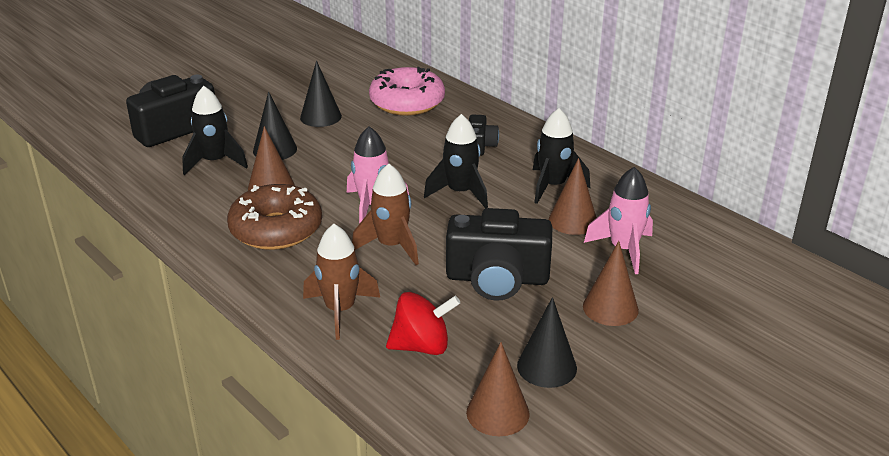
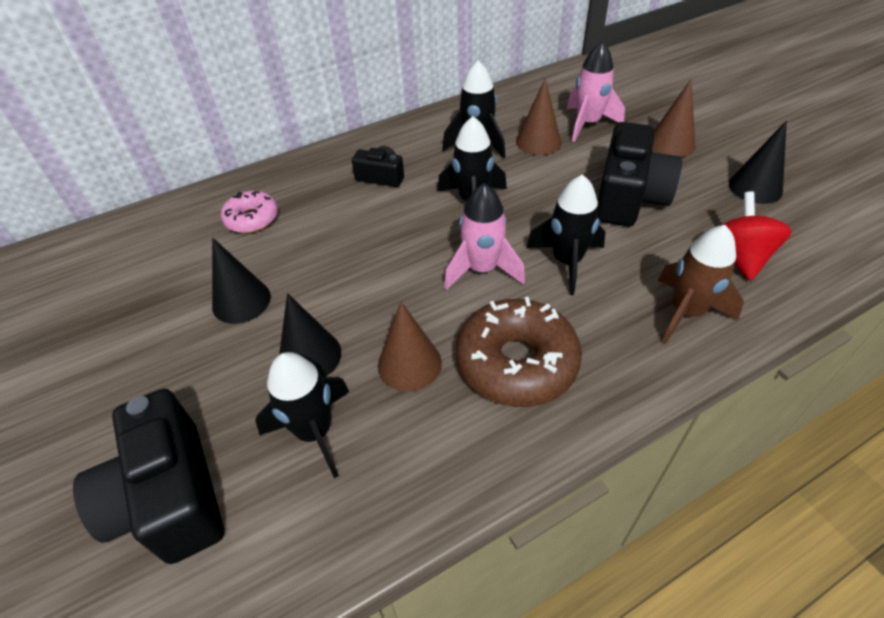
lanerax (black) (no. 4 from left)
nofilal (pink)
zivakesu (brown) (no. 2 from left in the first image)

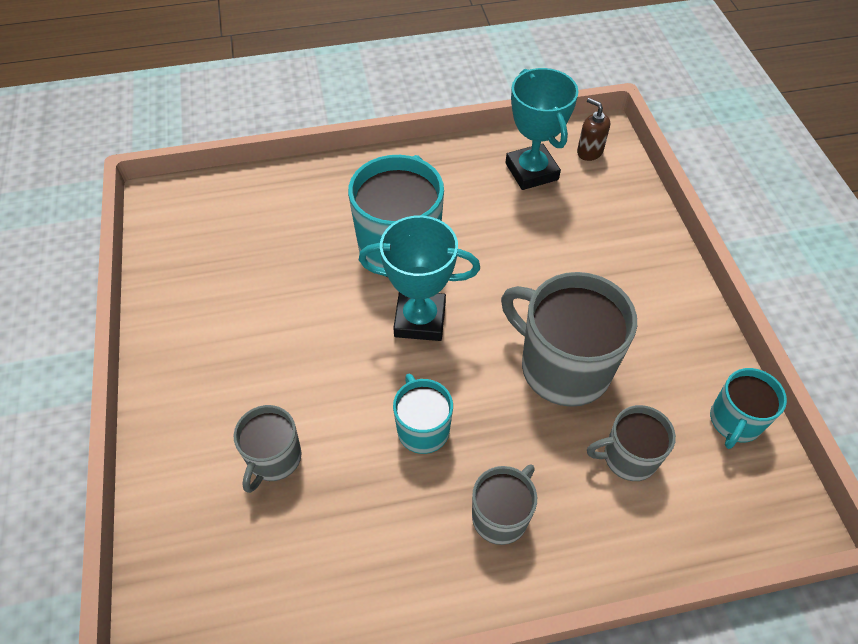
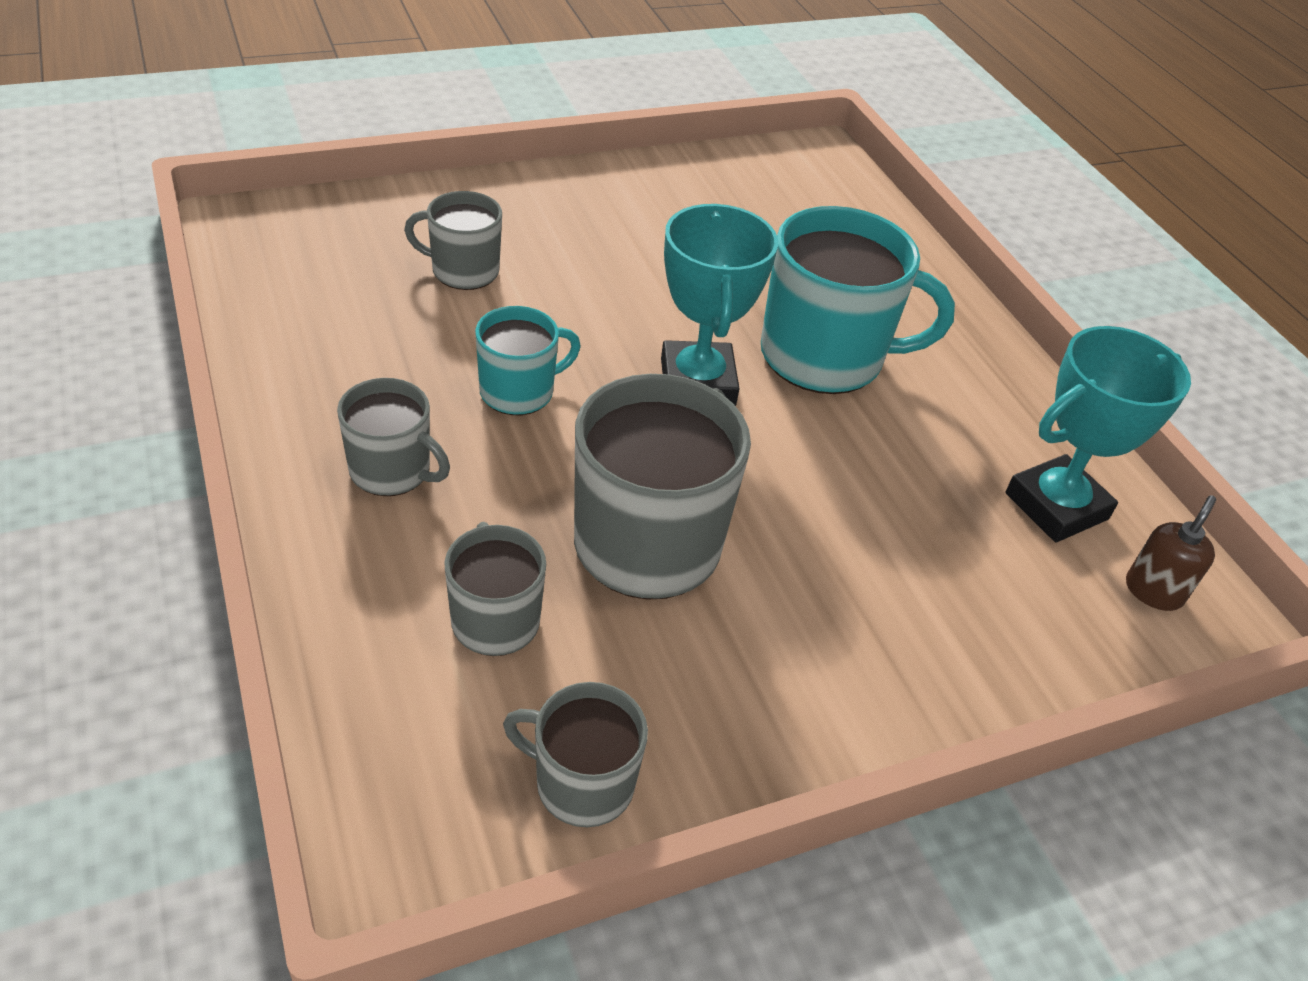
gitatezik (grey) (no. 4 from left)

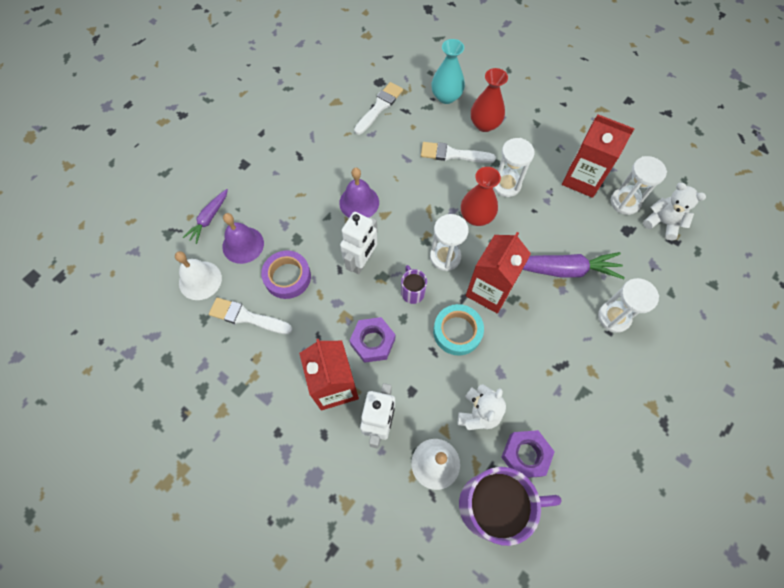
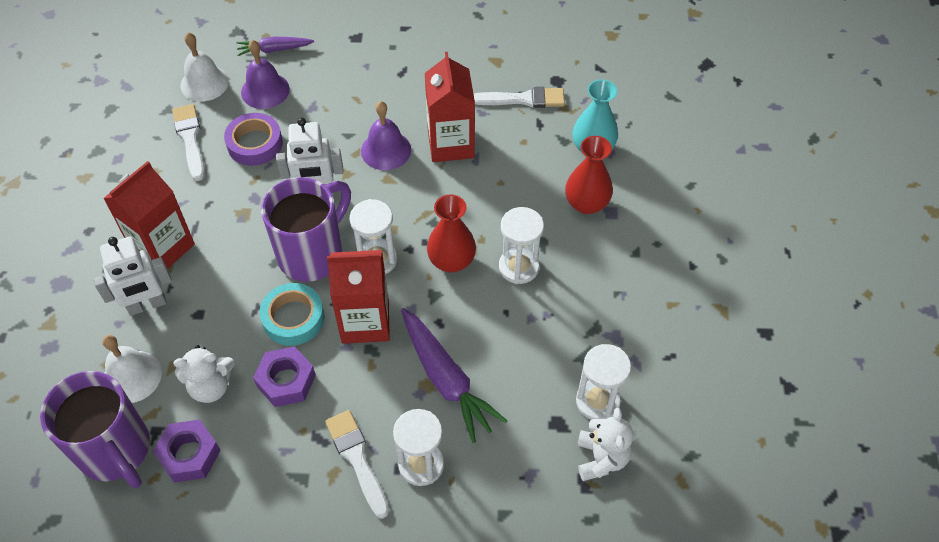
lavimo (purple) (no. 2 from left)
gitatezik (purple) (no. 2 from left)
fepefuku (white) (no. 2 from left)
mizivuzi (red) (no. 3 from left)

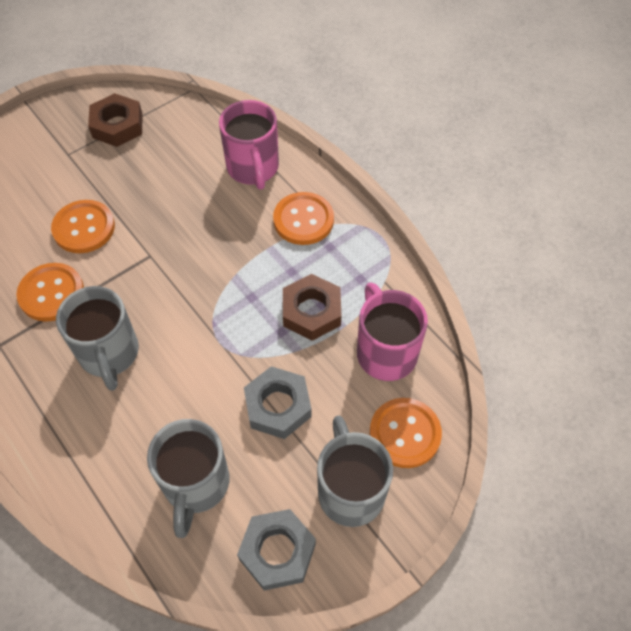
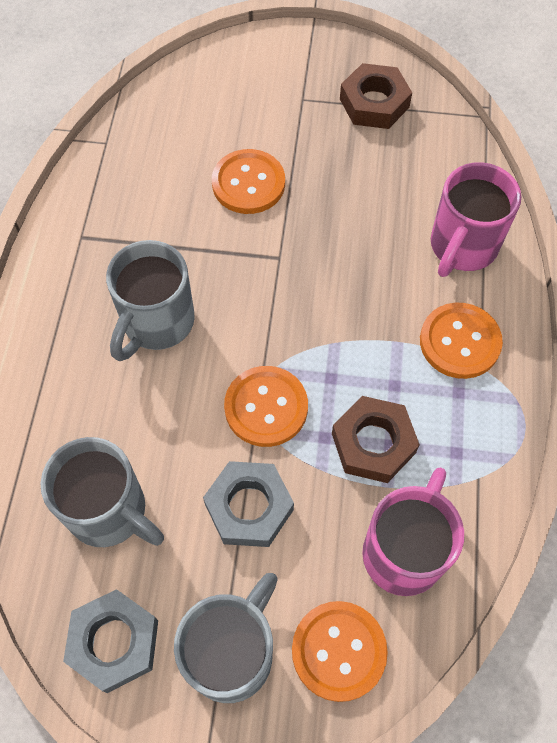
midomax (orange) (no. 2 from left)
gitatezik (grey) (no. 1 from left)

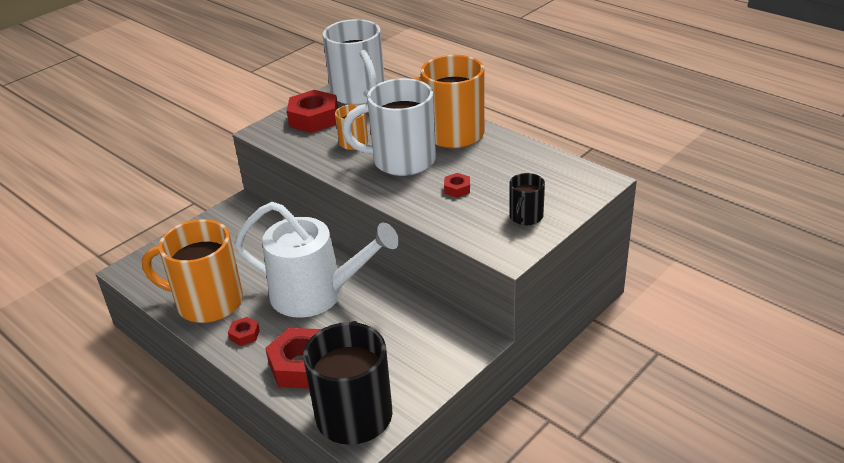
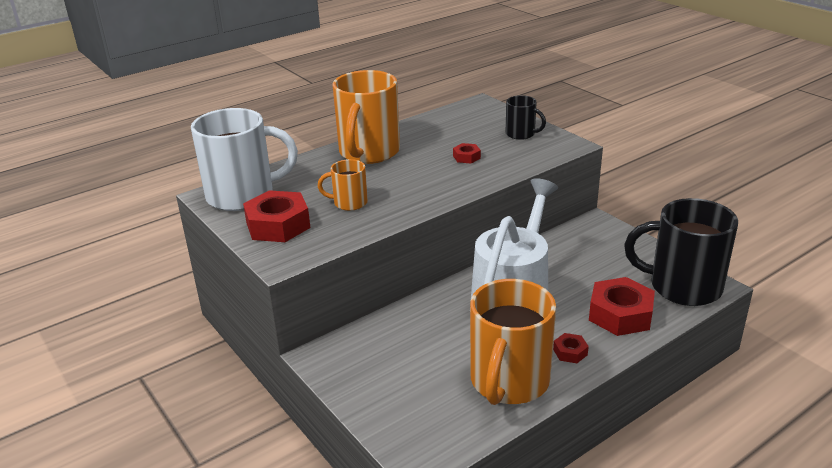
gitatezik (white) (no. 2 from left in the first image)

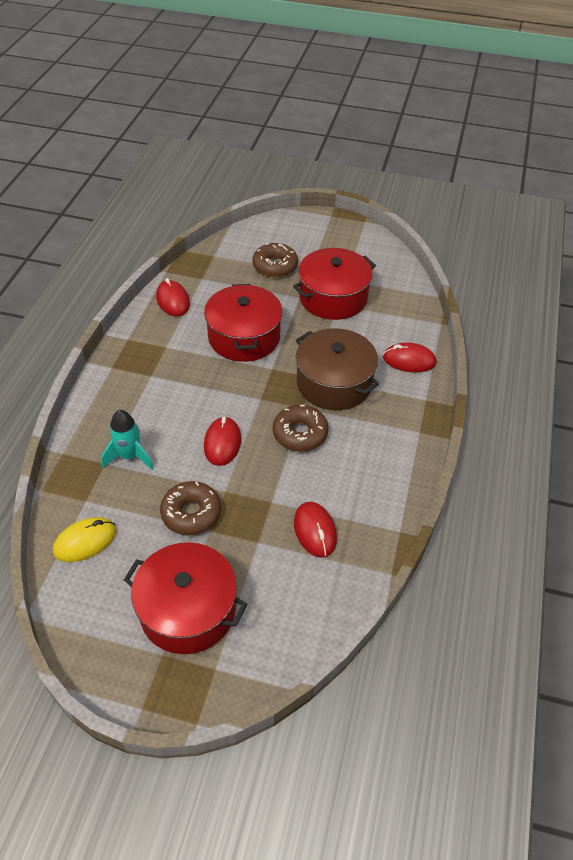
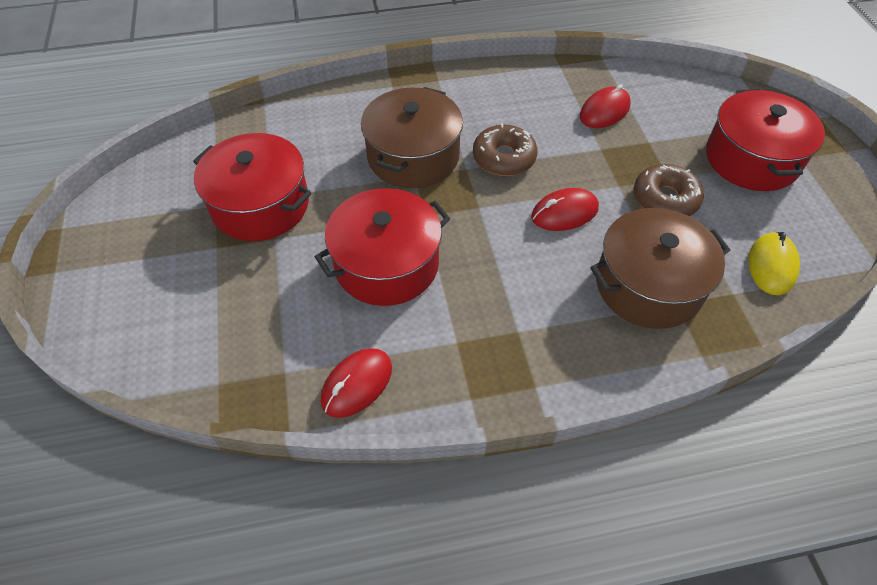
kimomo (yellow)
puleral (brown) (no. 2 from left)
nofilal (brown) (no. 2 from left in the first image)
kimomo (red) (no. 4 from left in the first image)

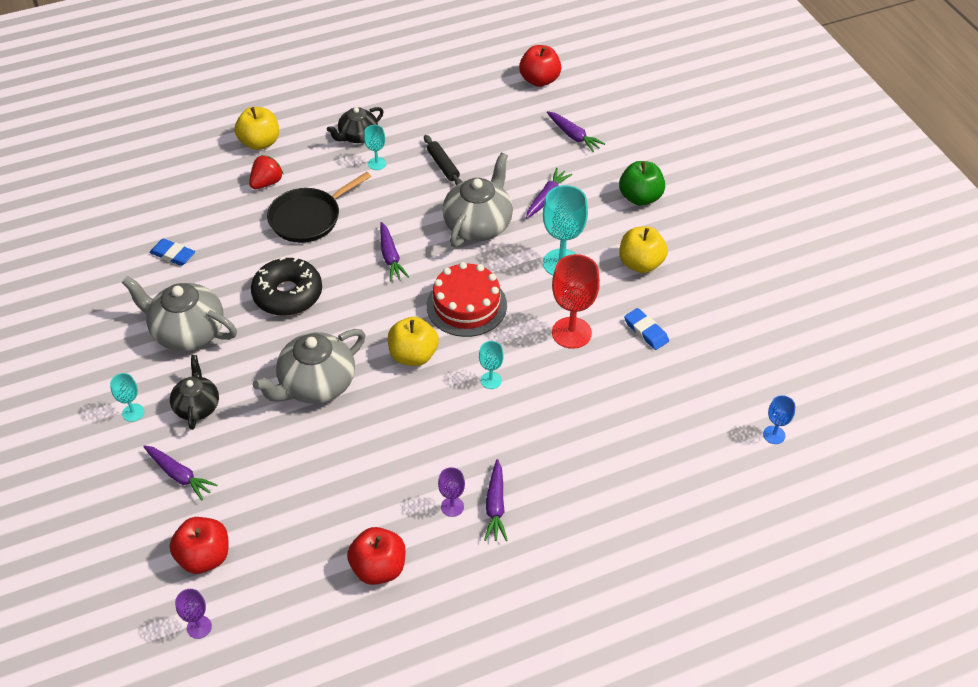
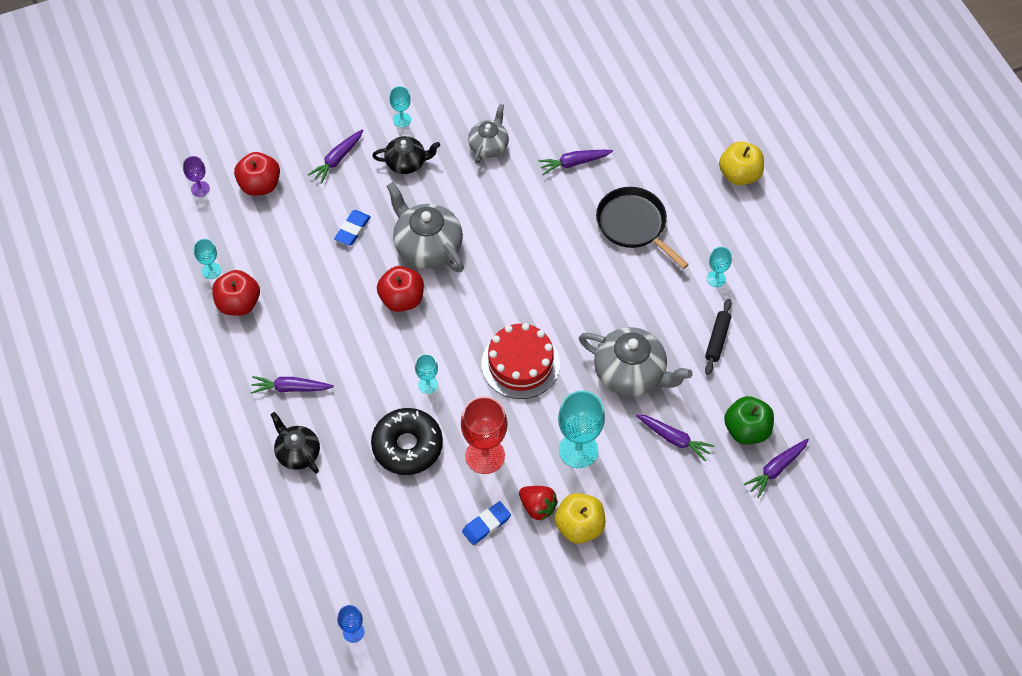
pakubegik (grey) (no. 2 from left)
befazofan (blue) (no. 1 from left)
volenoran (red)
nofilal (black)
pakubegik (black) (no. 1 from left)
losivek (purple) (no. 3 from left)
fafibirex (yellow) (no. 2 from left in the first image)
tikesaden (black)
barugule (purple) (no. 2 from left in the first image)
fafibirex (red) (no. 3 from left)
fafibirex (green)
barugule (turquoise) (no. 1 from left)

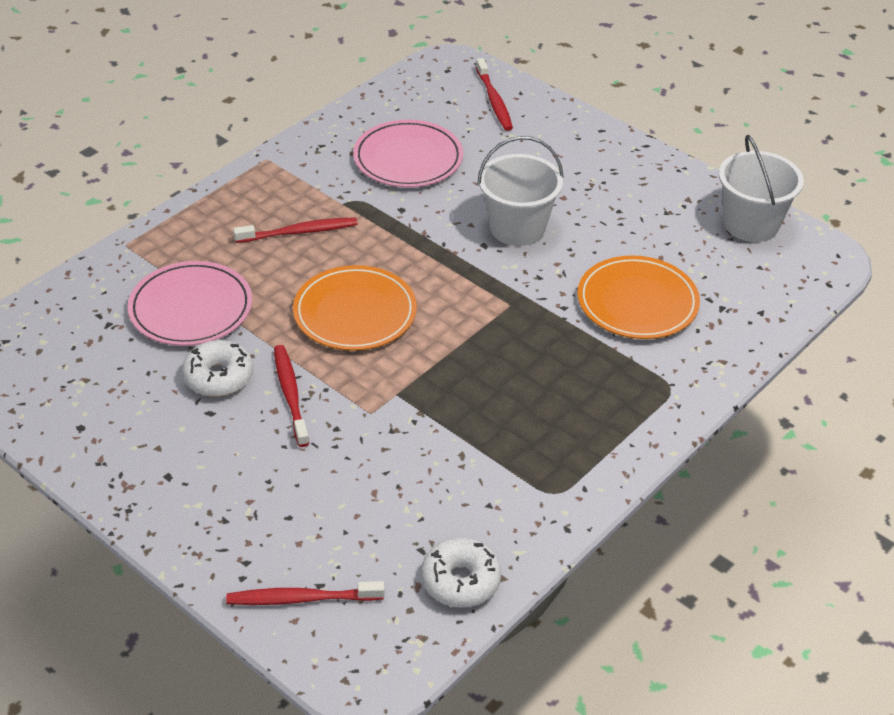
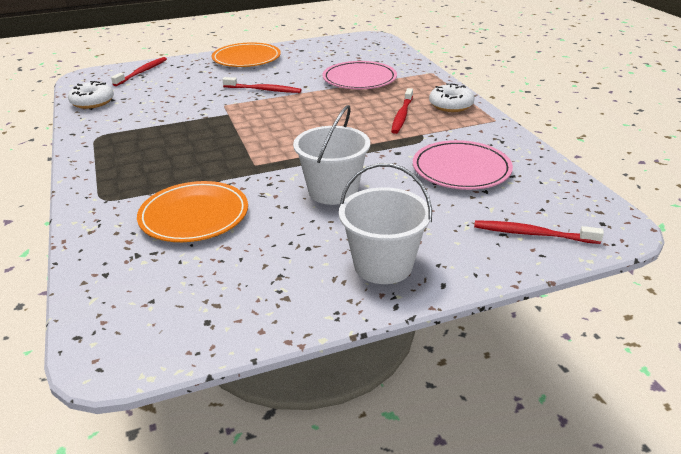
nofilal (white) (no. 2 from left)
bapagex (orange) (no. 2 from left)
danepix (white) (no. 2 from left)

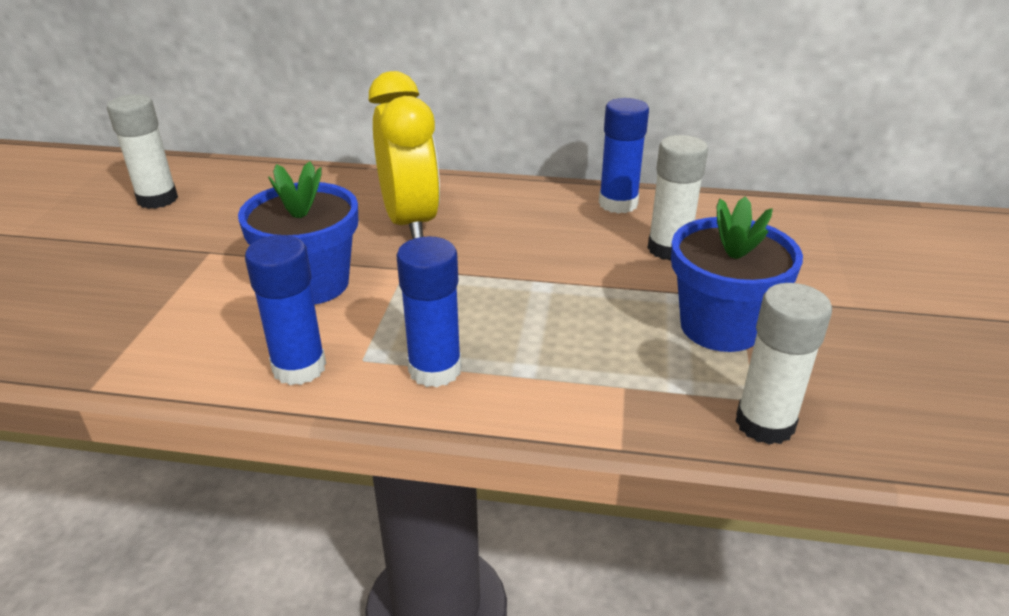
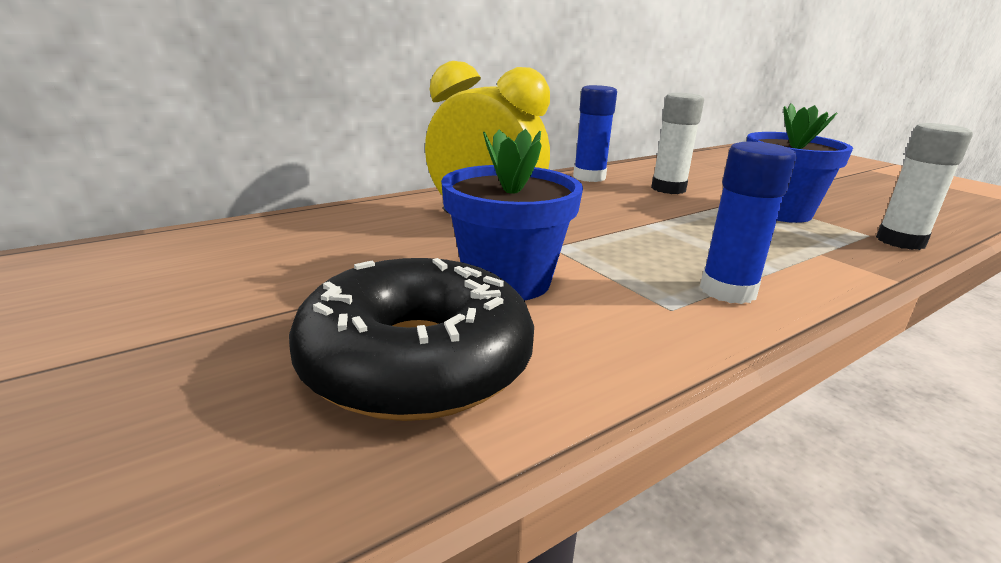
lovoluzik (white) (no. 1 from left in the first image)
lovoluzik (blue) (no. 1 from left in the first image)
nofilal (black)

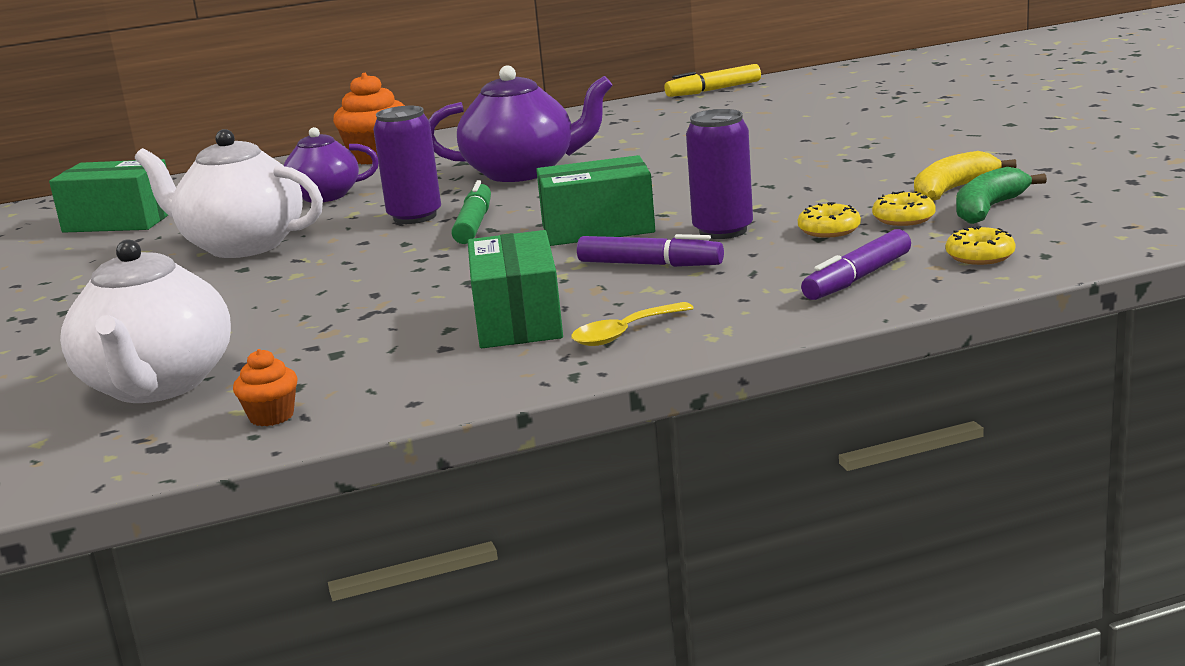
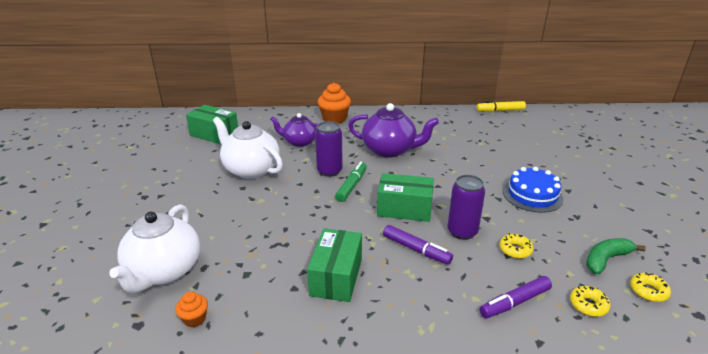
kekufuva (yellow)
nofilal (yellow) (no. 3 from left)
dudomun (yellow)
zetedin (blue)

